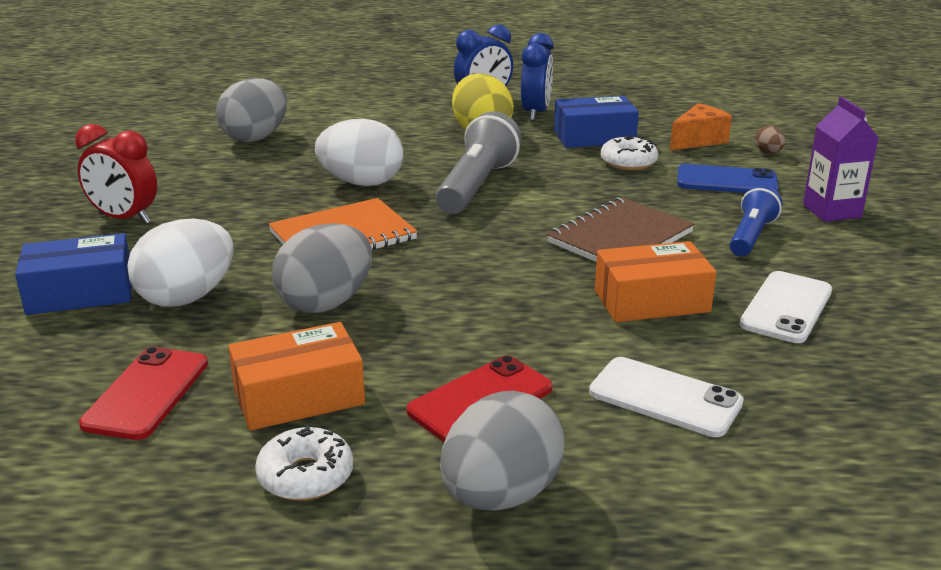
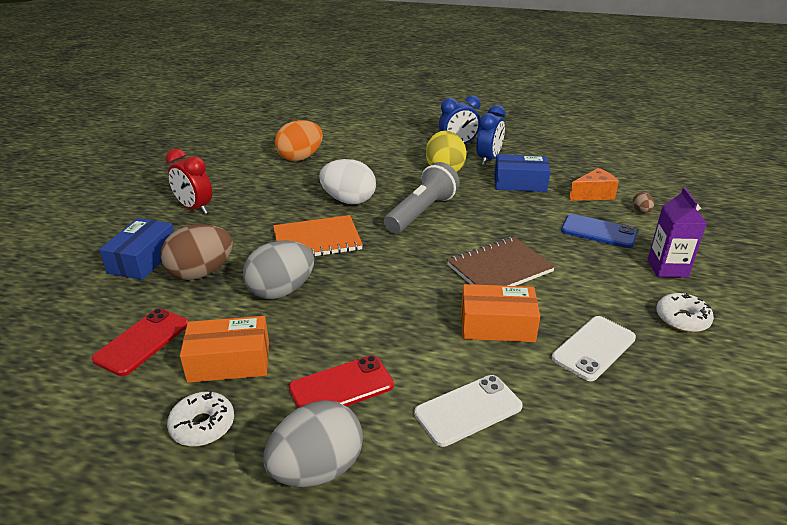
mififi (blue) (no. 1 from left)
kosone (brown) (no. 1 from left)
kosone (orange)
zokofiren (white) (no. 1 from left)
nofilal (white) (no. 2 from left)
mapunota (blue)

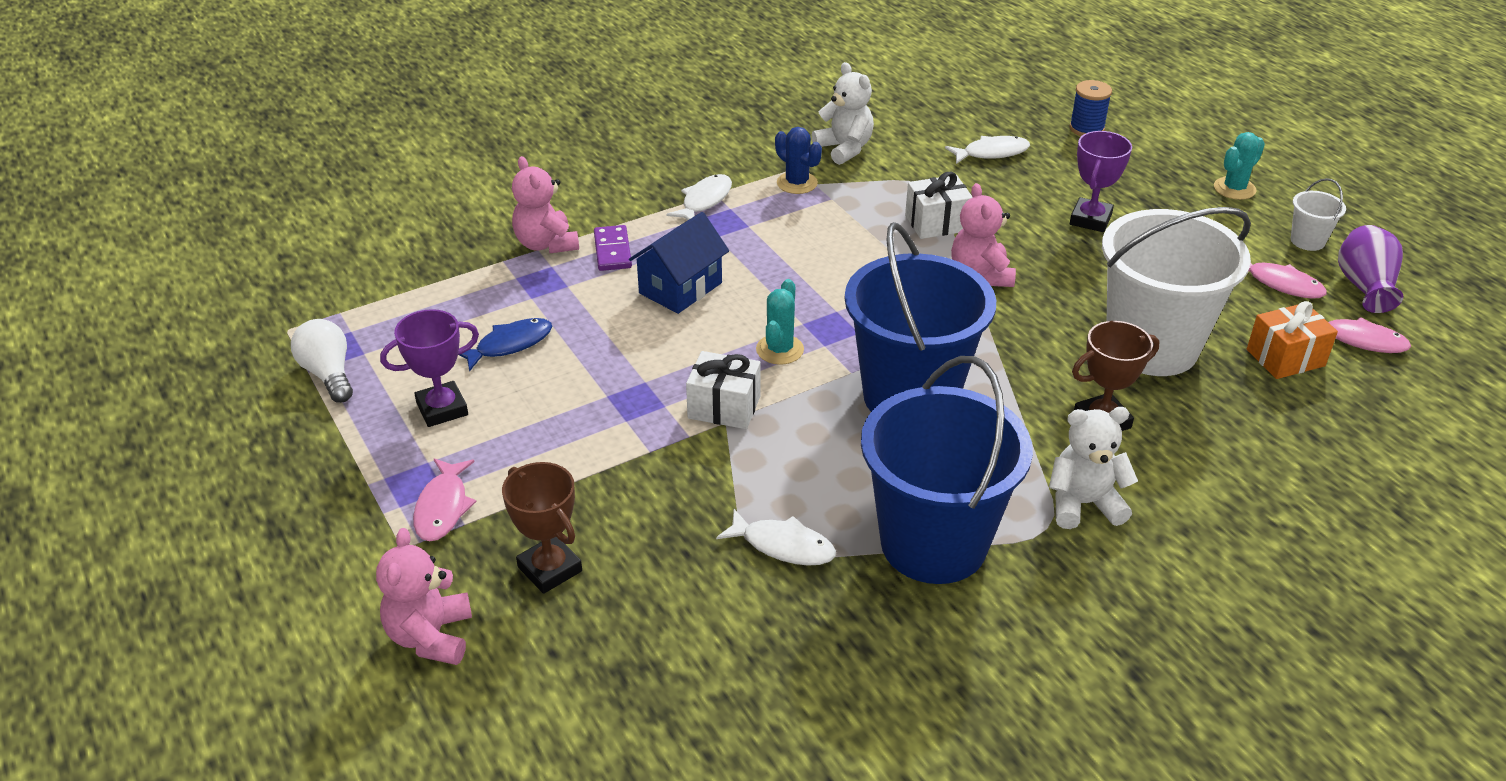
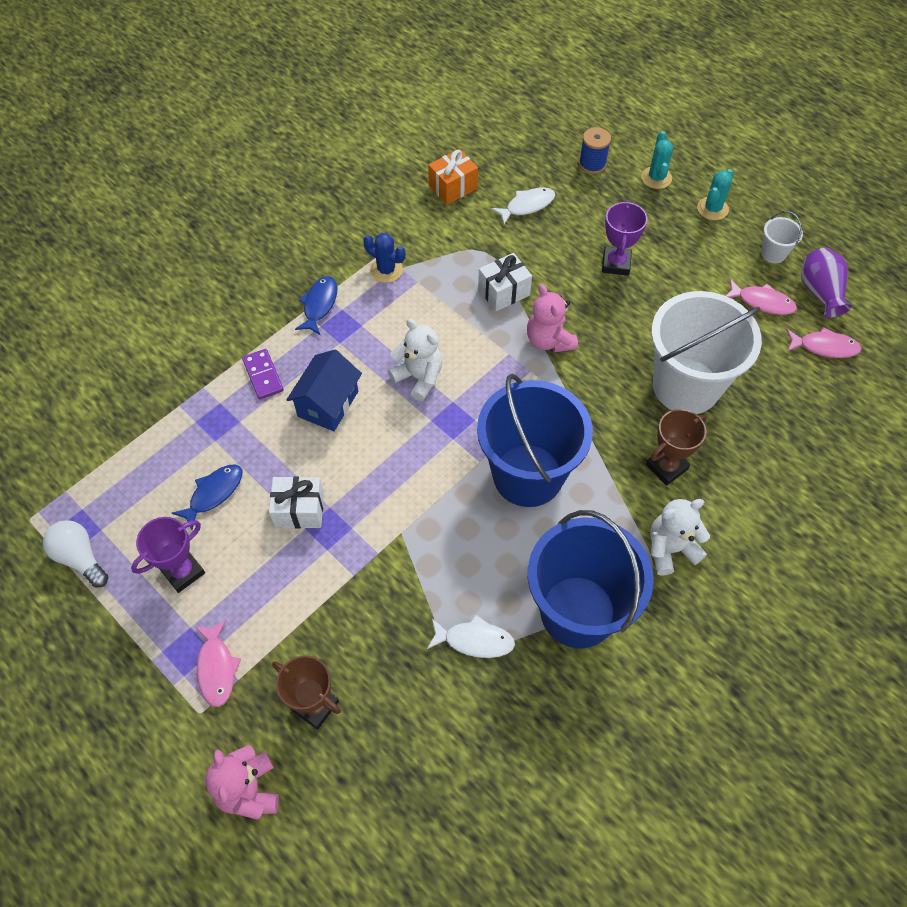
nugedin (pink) (no. 2 from left in the first image)
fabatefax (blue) (no. 2 from left)
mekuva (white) (no. 1 from left)
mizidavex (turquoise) (no. 1 from left)
nugedin (white) (no. 1 from left)
mekuva (orange)

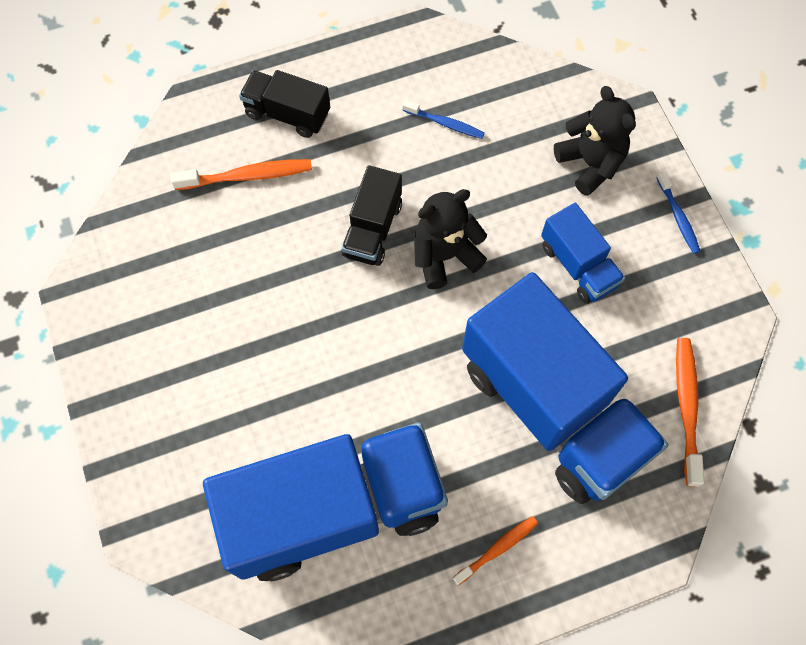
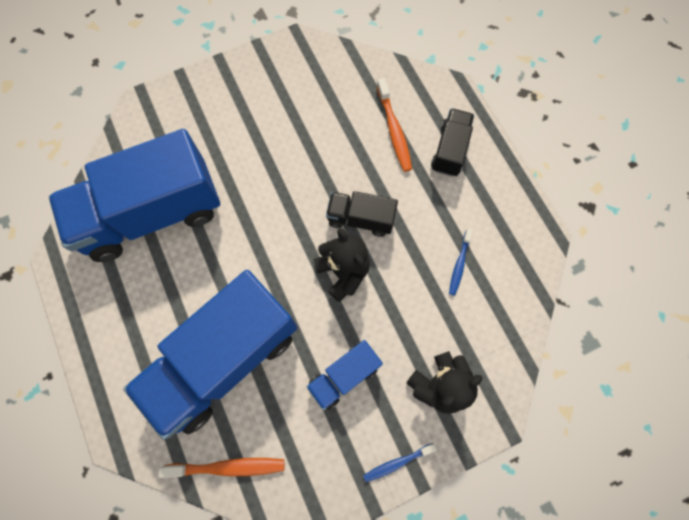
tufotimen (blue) (no. 1 from left)
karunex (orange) (no. 2 from left in the first image)

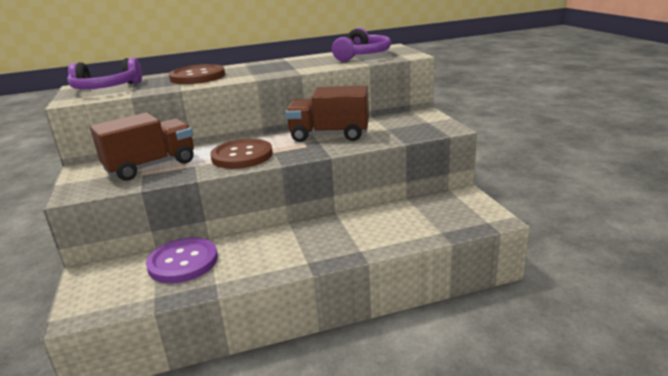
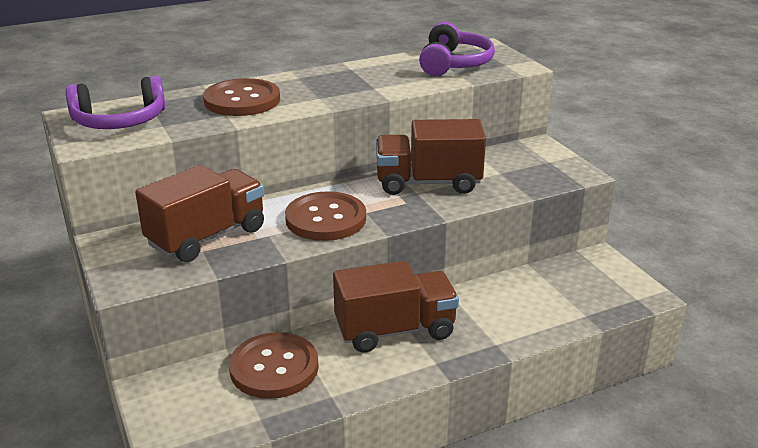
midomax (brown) (no. 2 from left)
tufotimen (brown) (no. 2 from left)

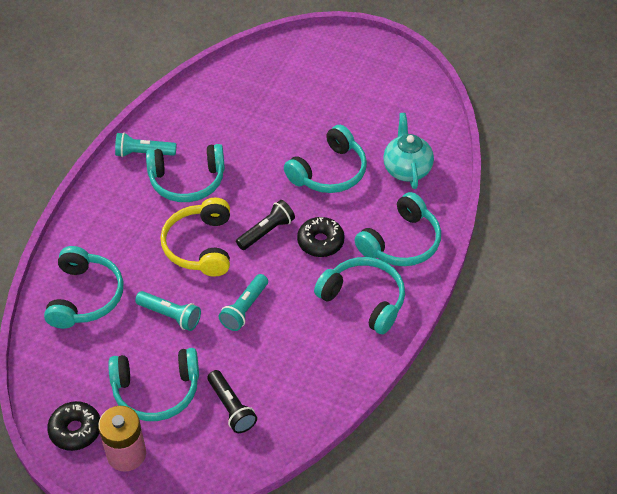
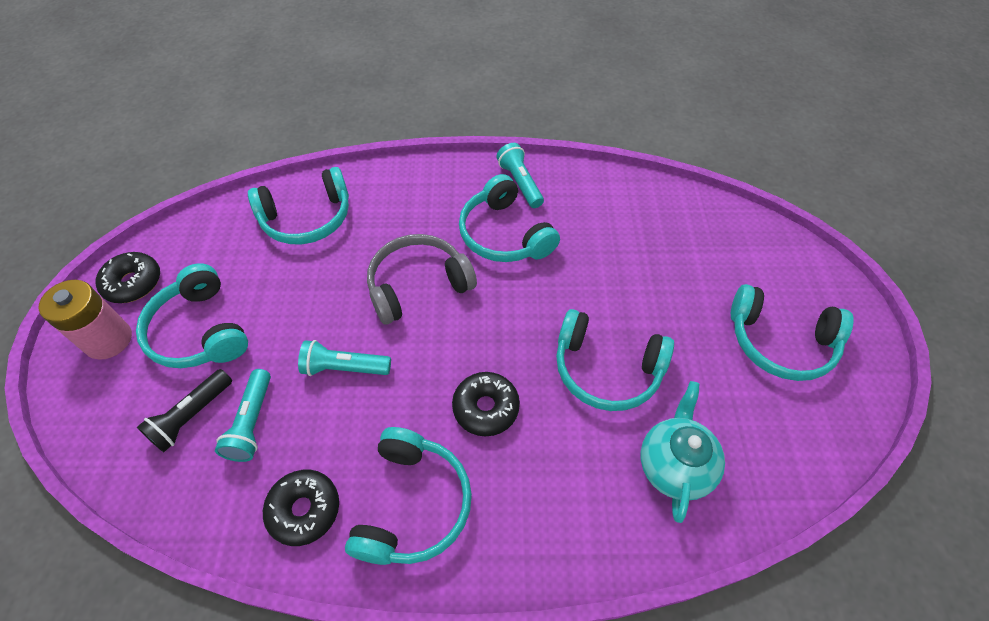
mapunota (turquoise) (no. 1 from left)
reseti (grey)
mapunota (black) (no. 2 from left in the first image)
reseti (turquoise) (no. 6 from left)
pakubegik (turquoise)
nofilal (black) (no. 2 from left)

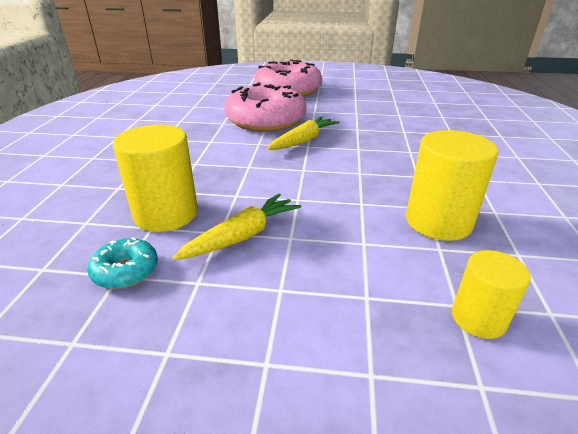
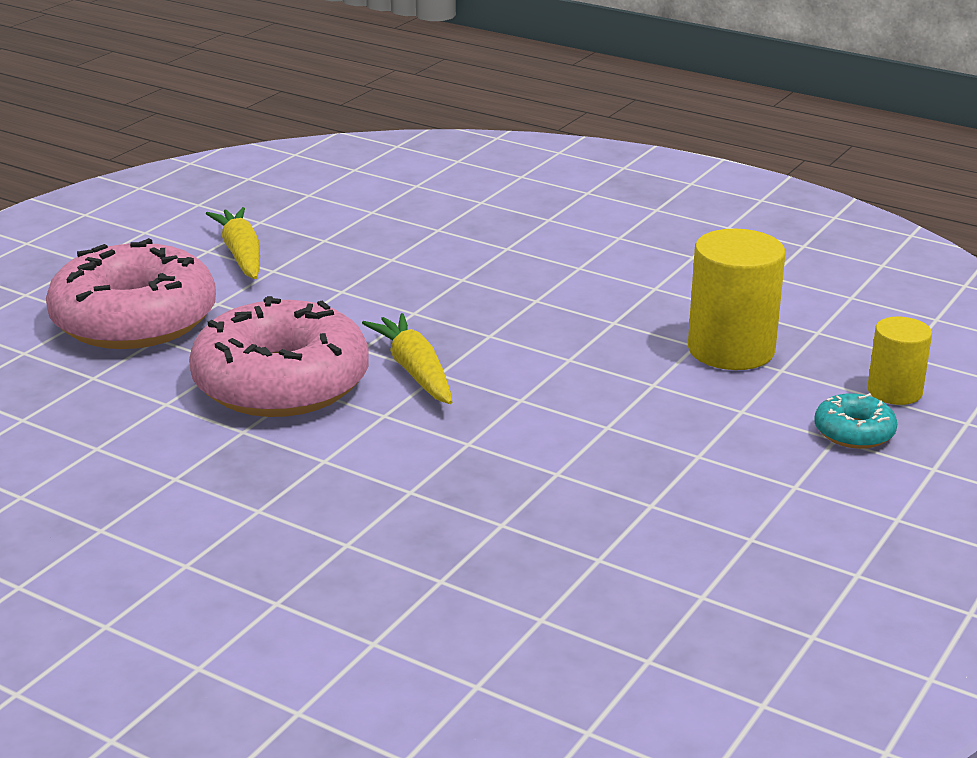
nofilal (turquoise)
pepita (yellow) (no. 1 from left in the first image)
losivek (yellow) (no. 1 from left)

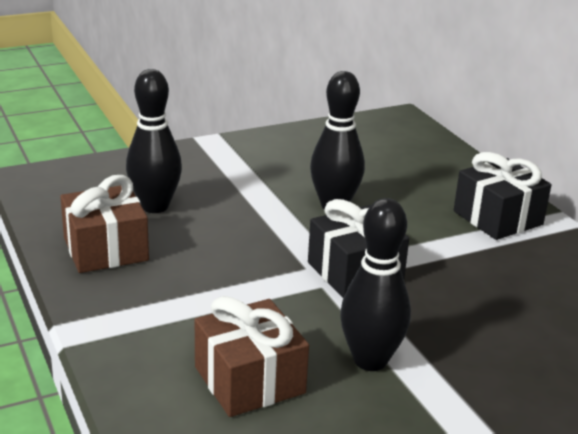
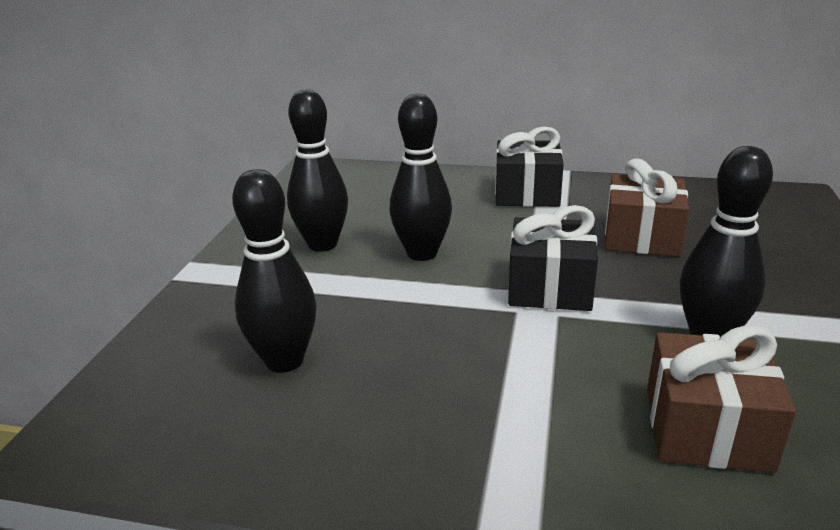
mekuva (brown) (no. 1 from left)
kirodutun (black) (no. 2 from left)

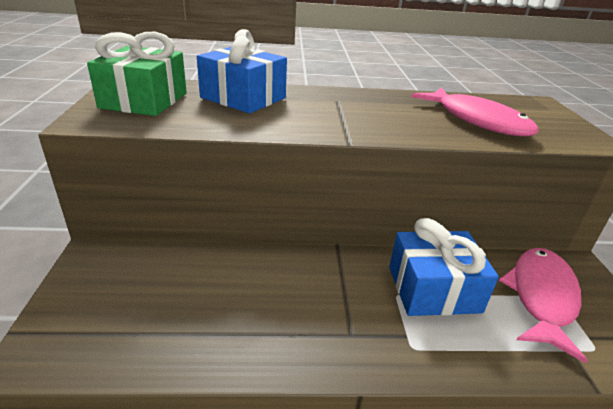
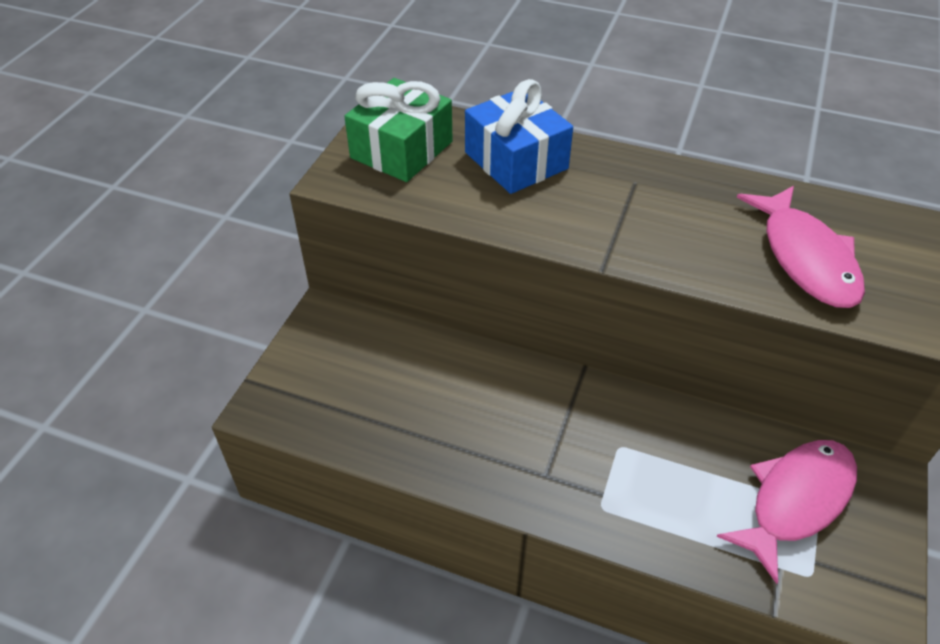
mekuva (blue) (no. 2 from left in the first image)

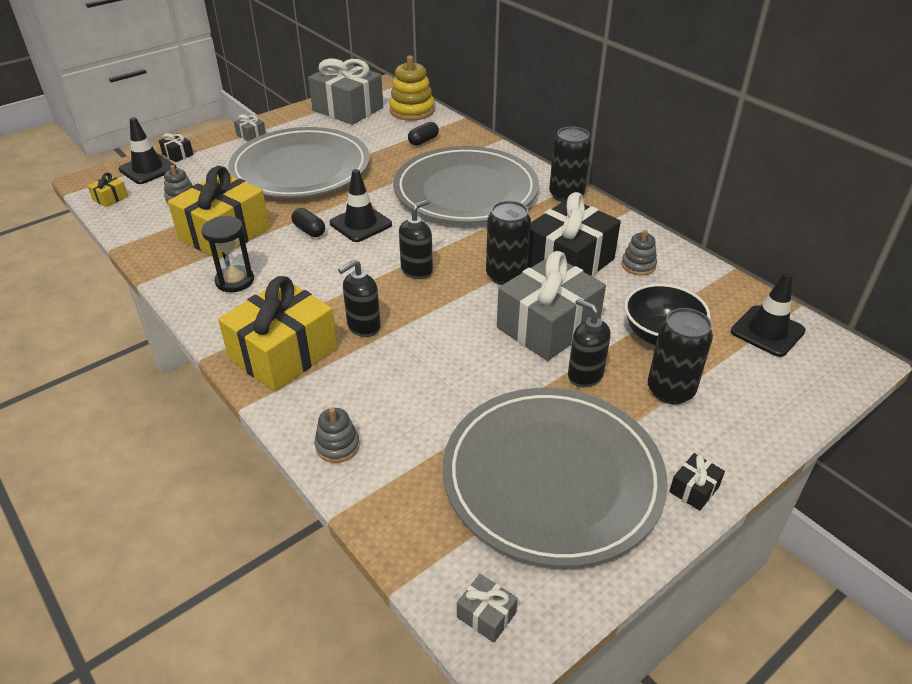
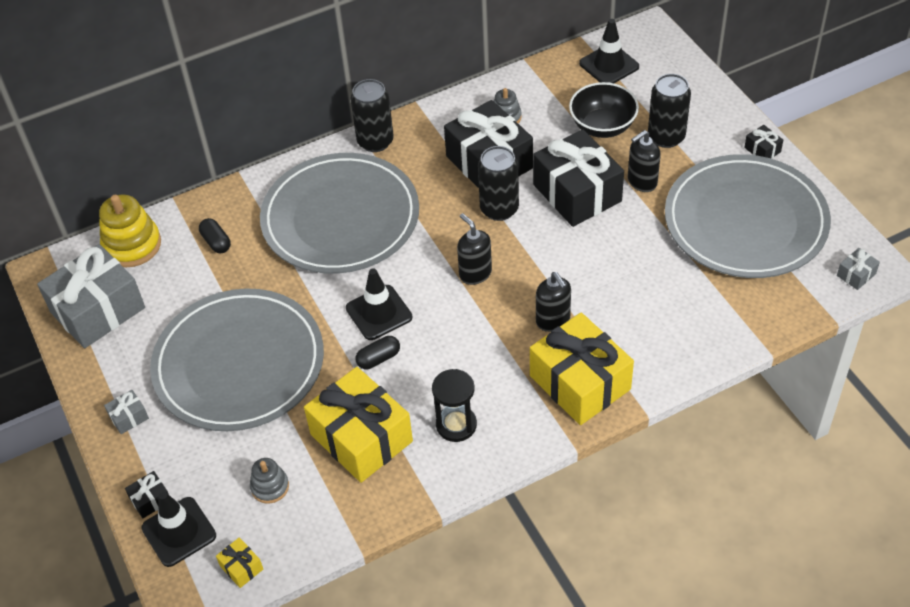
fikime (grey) (no. 2 from left in the first image)
mekuva (black) (no. 3 from left)

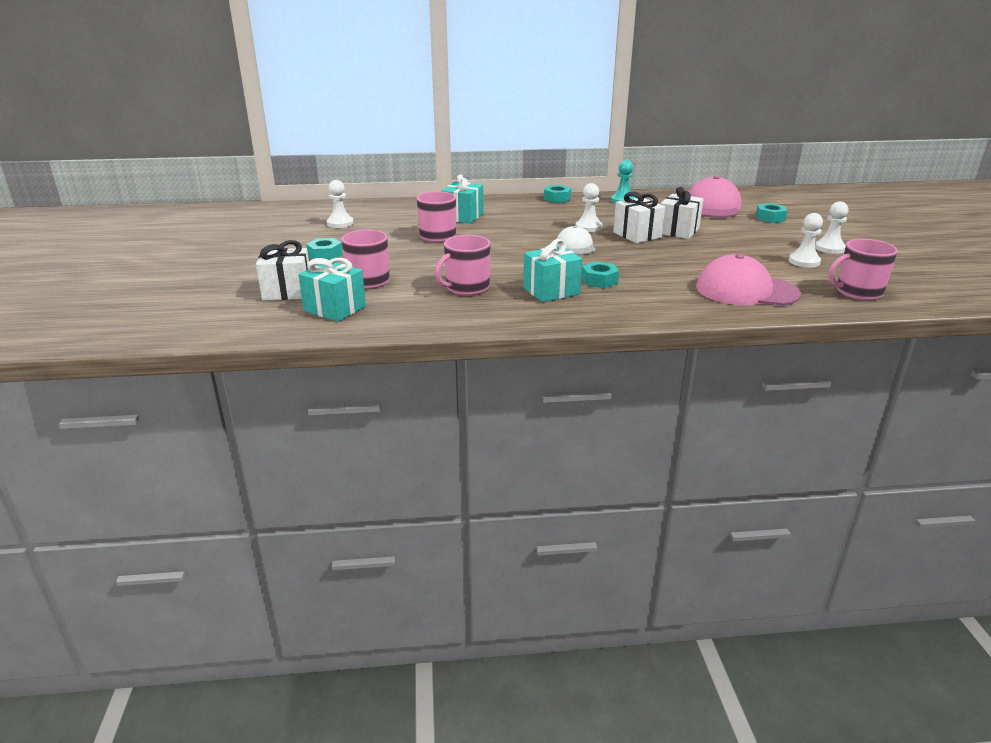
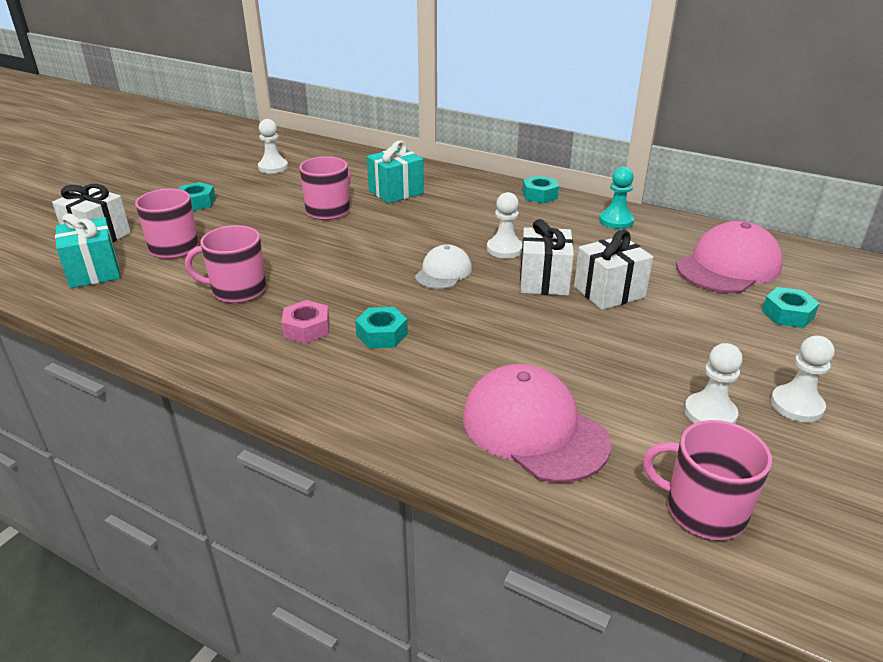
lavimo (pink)

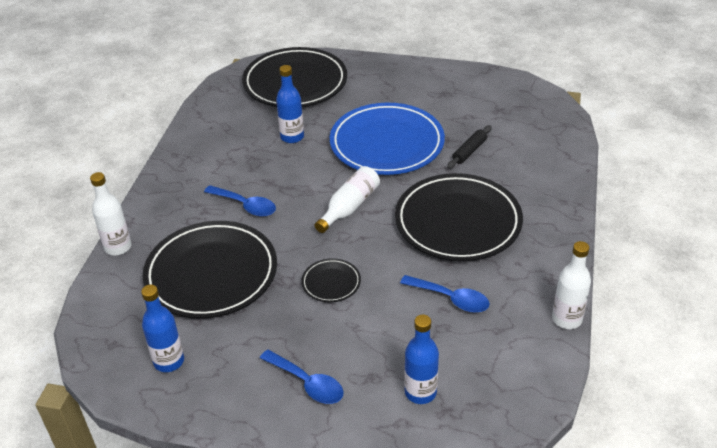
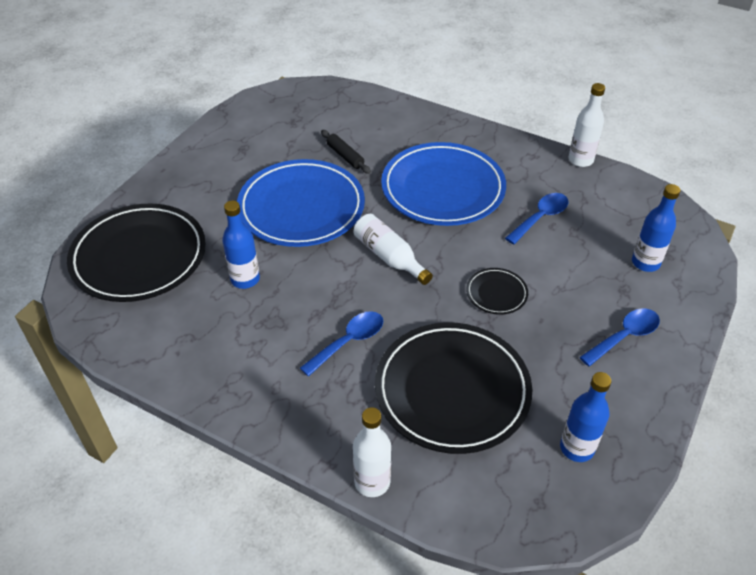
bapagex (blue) (no. 2 from left)

